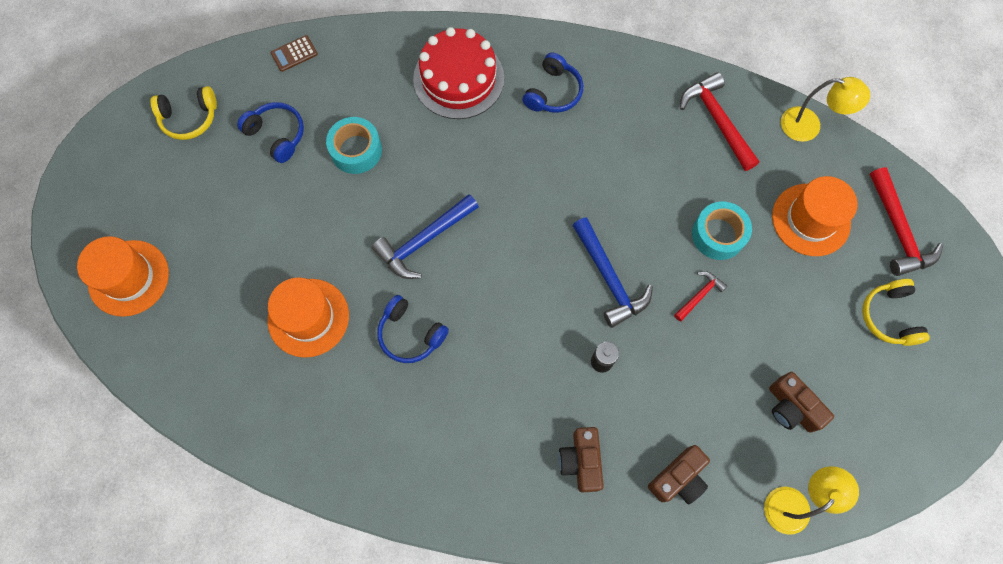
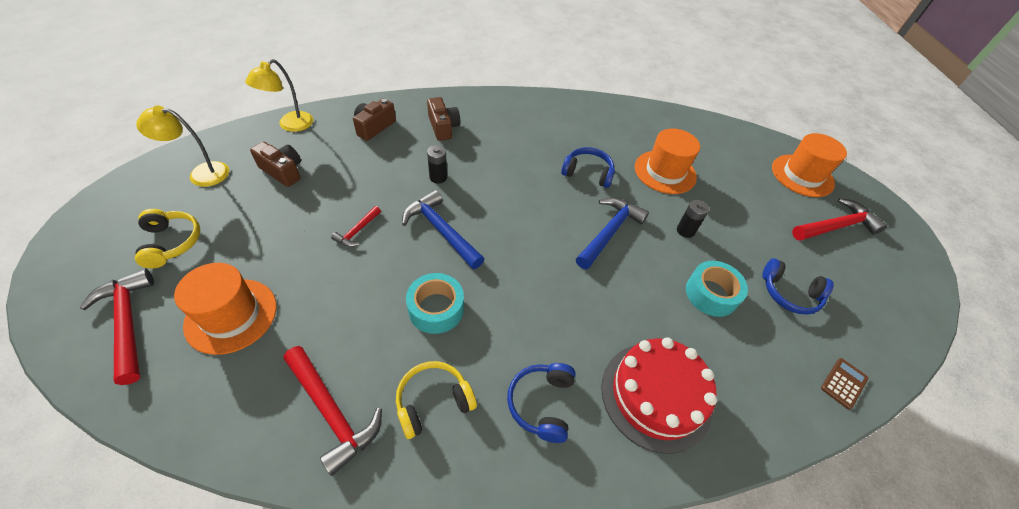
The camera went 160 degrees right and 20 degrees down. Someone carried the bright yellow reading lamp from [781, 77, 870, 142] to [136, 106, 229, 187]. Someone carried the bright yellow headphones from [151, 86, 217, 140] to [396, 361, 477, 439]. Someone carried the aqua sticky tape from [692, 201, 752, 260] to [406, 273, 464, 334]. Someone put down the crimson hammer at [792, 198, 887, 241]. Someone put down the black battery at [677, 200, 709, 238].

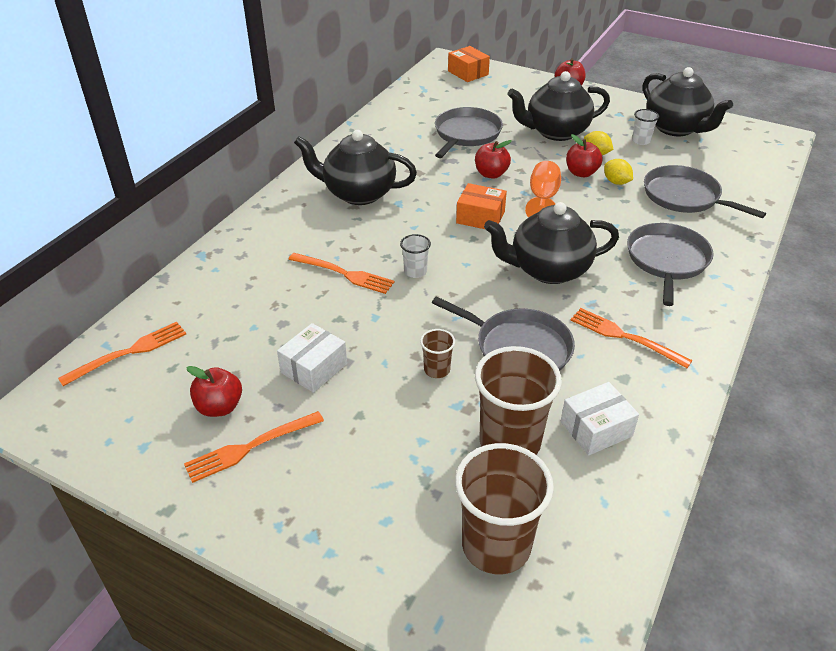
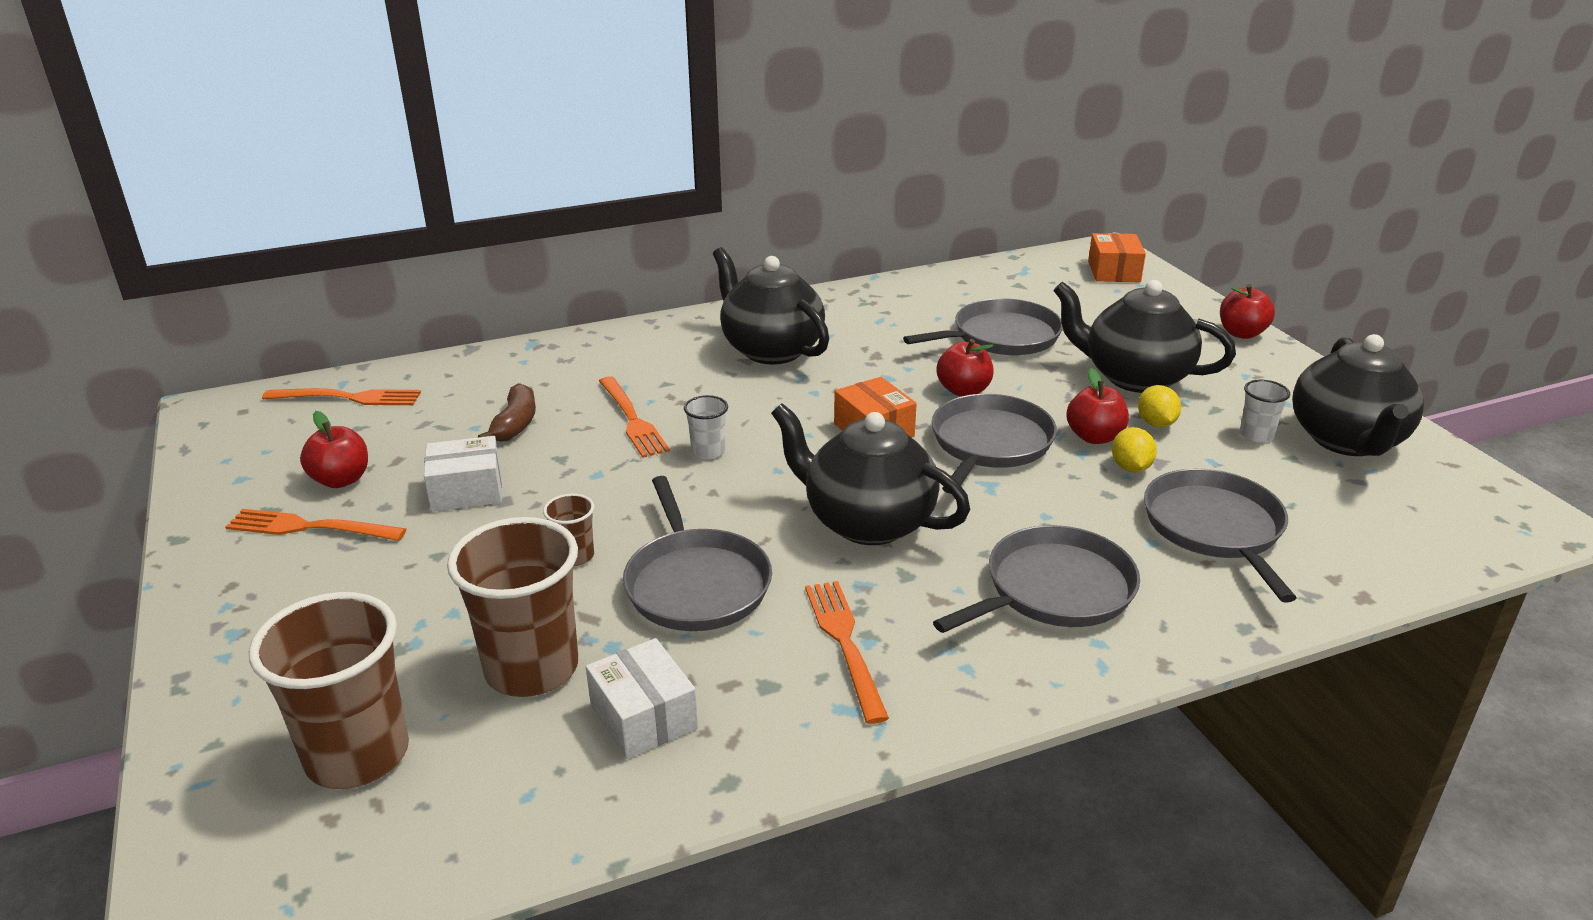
The camera went 40 degrees right and 10 degrees down. Someone swapped the orange-coloured chalice at [525, 161, 561, 218] for the gray pan at [932, 394, 1057, 494]. Someone rotated the snow-white parcel at [561, 382, 639, 456] by 45 degrees clockwise. Someone put down the russet banana fruit at [478, 383, 536, 442].

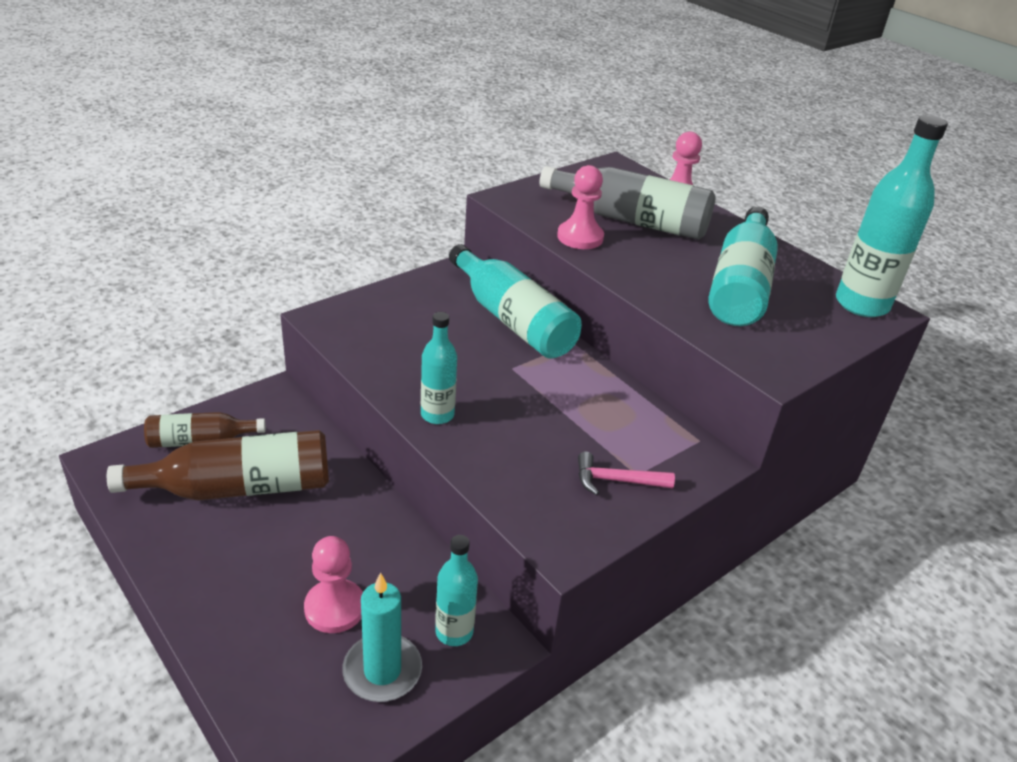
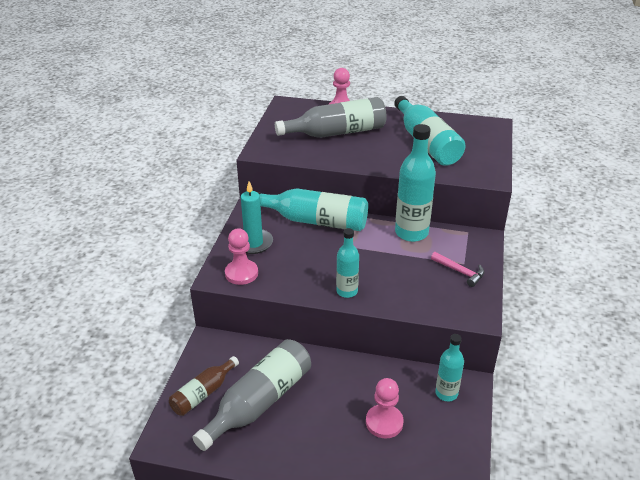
The camera went 35 degrees left and 0 degrees up. Someone carried the aqua drink bottle from [836, 115, 948, 317] to [395, 124, 436, 242]. Someone carried the pink game pawn from [557, 165, 604, 249] to [225, 228, 258, 285]. Someone repainted the russet drink bottle at [107, 430, 329, 501], which became the gray drink bottle at [192, 339, 311, 451]. Someone rotated the pink hammer at [578, 452, 675, 495] by 105 degrees counterclockwise. Someone carried the aqua wax candle from [342, 572, 422, 702] to [241, 181, 273, 254].

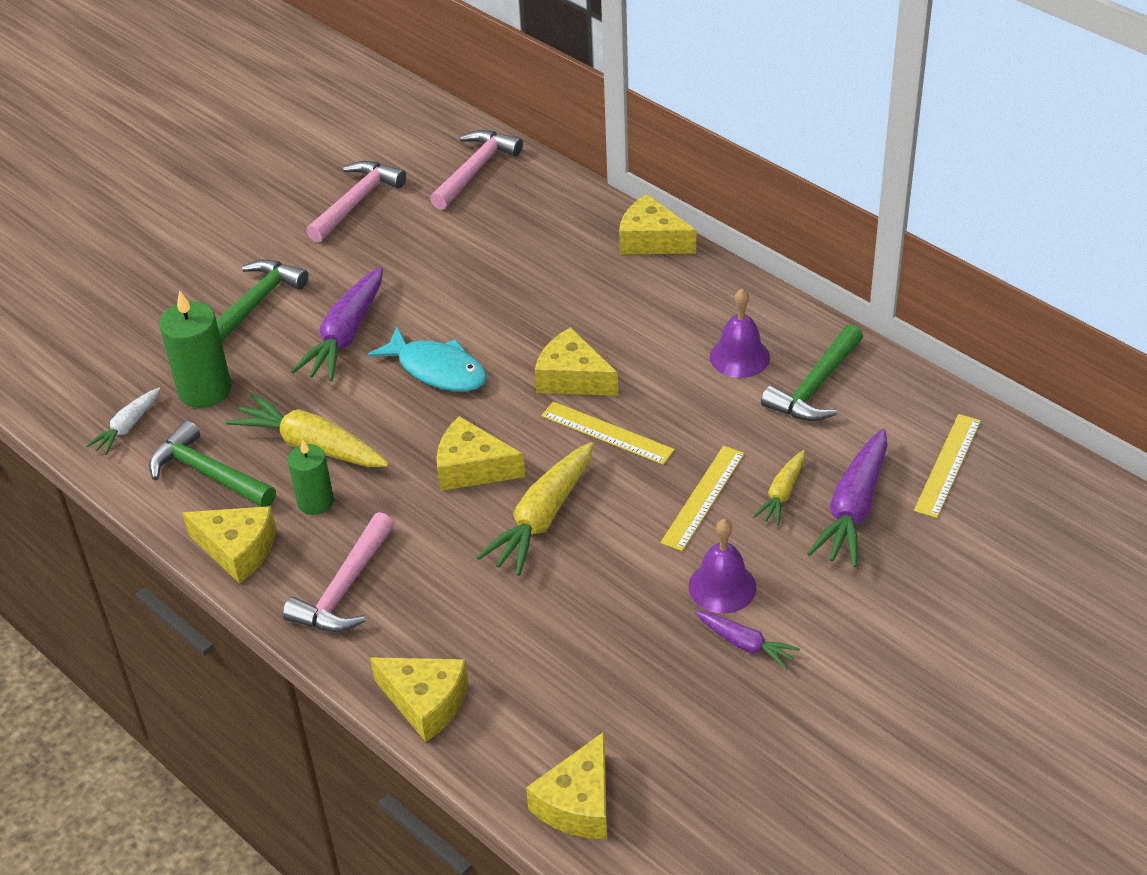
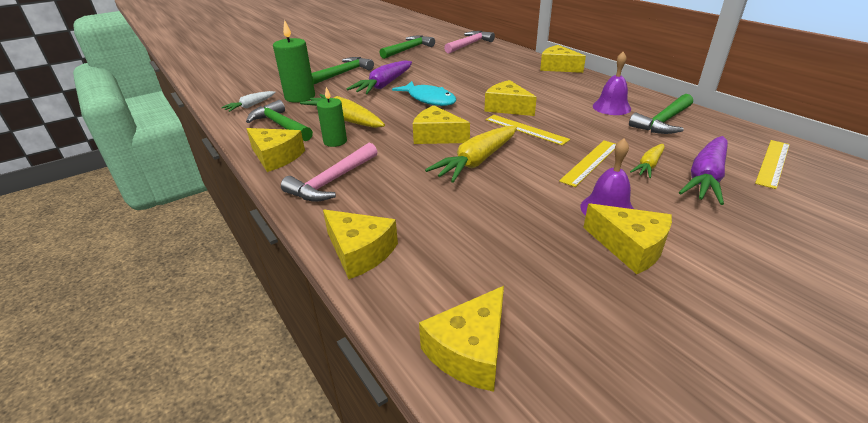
The camera went 10 degrees right and 10 degrees down. Someone repainted the pink hammer at [306, 161, 406, 242], which became the leaf-green hammer at [380, 35, 435, 59]. Someone swapped the royal purple toy carrot at [695, 611, 800, 669] for the bright yellow cheese wedge at [583, 203, 672, 274].

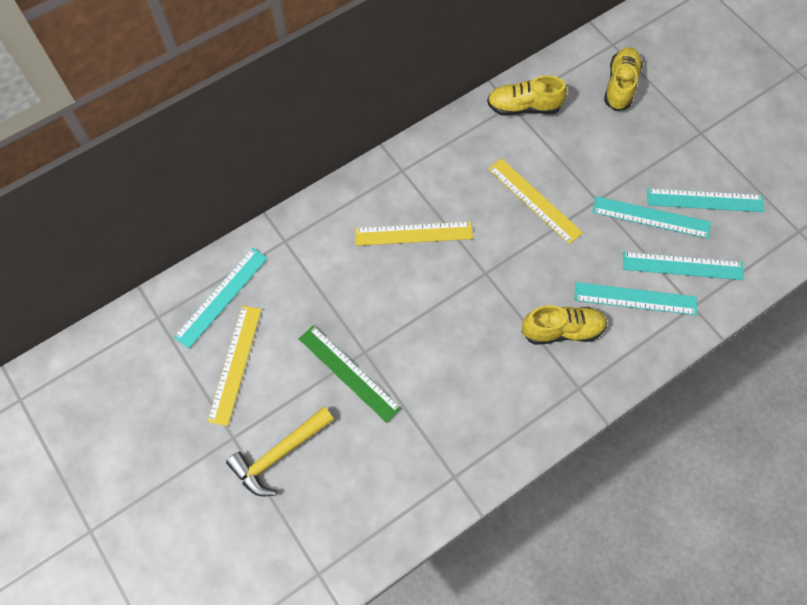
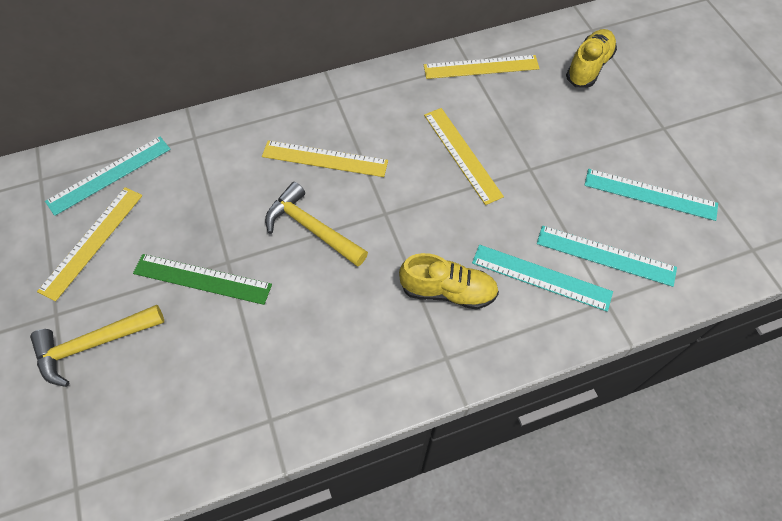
The camera went 15 degrees right and 5 degrees down. Someone swapped the bright yellow lace-up shoe at [487, 75, 567, 116] for the bright yellow ruler at [424, 55, 540, 79]. Someone took away the aqua ruler at [592, 196, 711, 239]. Someone rotated the leaf-green ruler at [299, 325, 401, 423] by 45 degrees counterclockwise. Someone put down the bright yellow hammer at [265, 182, 368, 267].

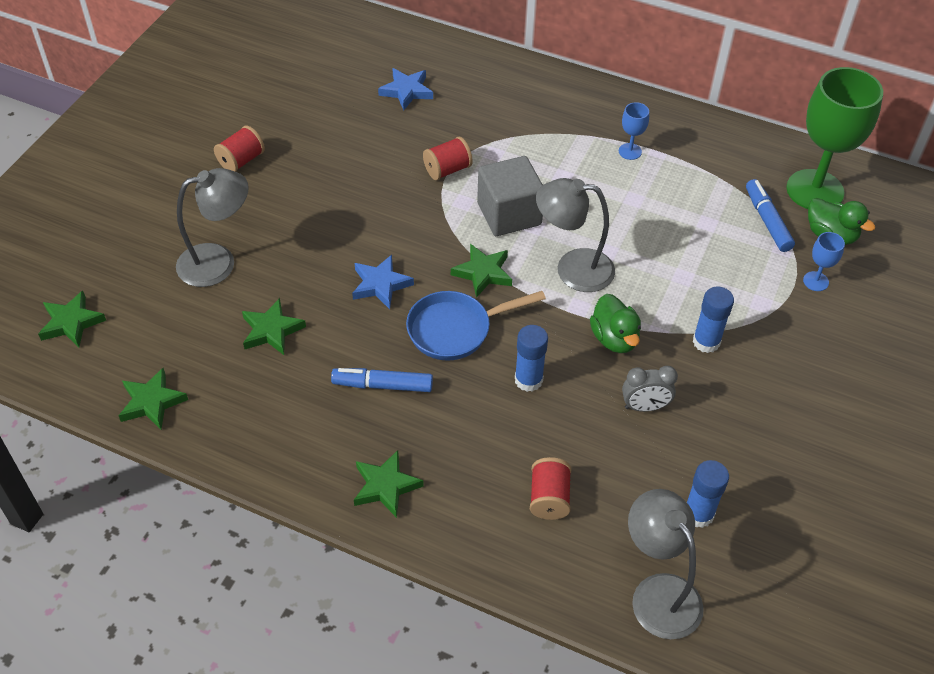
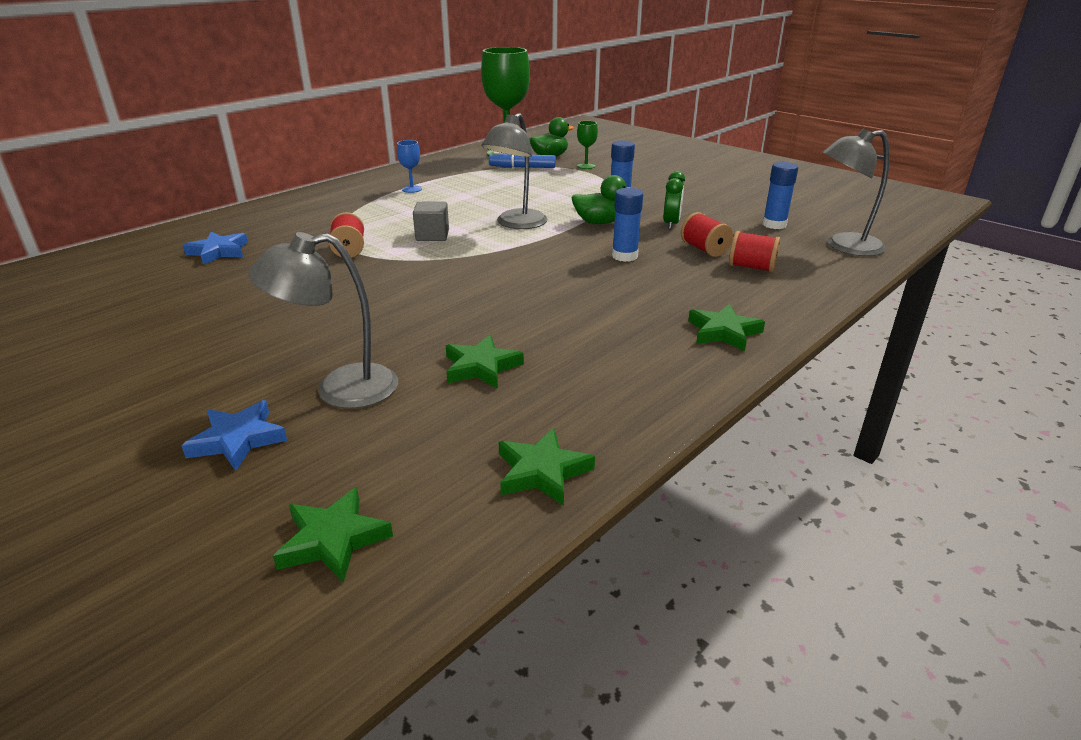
The camera went 70 degrees left and 20 degrees down. Someone carried the crimson reel of thread from [214, 126, 265, 172] to [681, 212, 733, 257]. Someone scaled the gray solid cube at [477, 156, 543, 236] by 0.62. Someone rotated the gray reading lamp at [176, 168, 249, 287] by 105 degrees counterclockwise. Someone repainted the royal blue chalice at [803, 232, 845, 291], which became the leaf-green chalice at [577, 121, 598, 169]. Someone took away the leaf-green star shape at [451, 244, 512, 298]. Someone carried the royal blue star shape from [352, 255, 414, 309] to [181, 400, 287, 471]. Someone took away the royal blue pan at [406, 291, 546, 361]. Someone repainted the gray bedside clock at [622, 366, 678, 412], which became the leaf-green bedside clock at [663, 171, 685, 229]. Someone took away the royal blue marker pen at [331, 368, 433, 392].

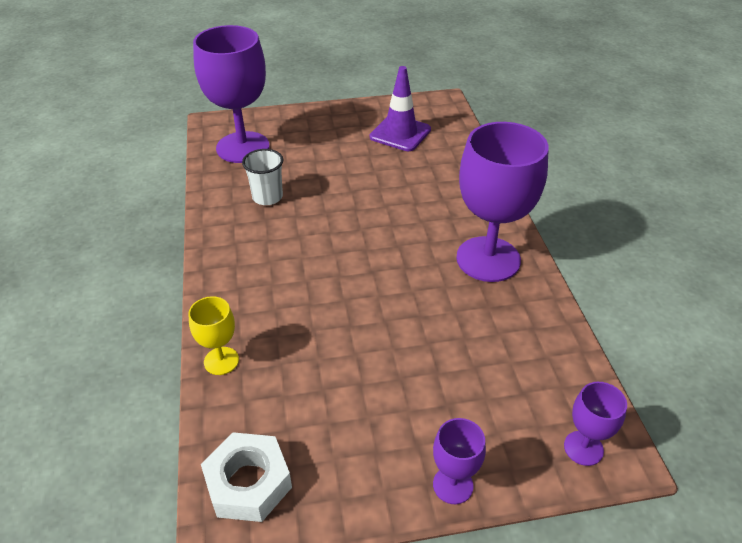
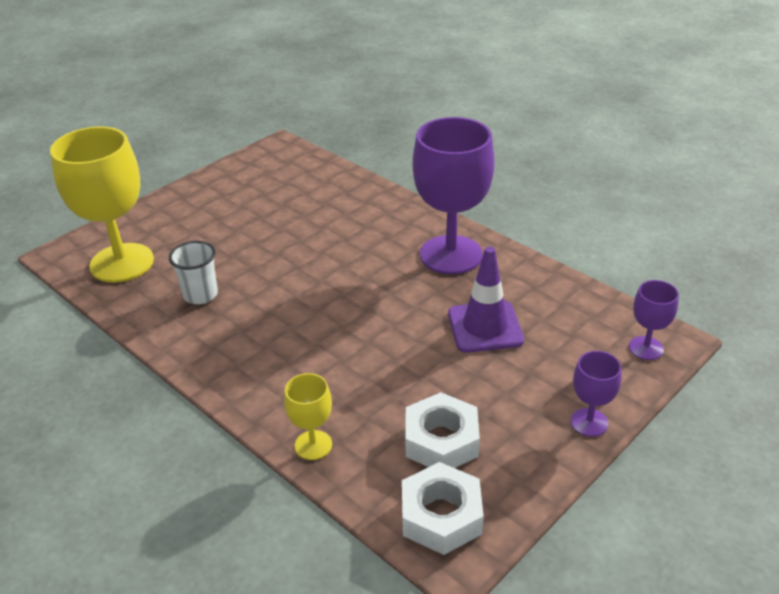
The camera went 35 degrees left and 5 degrees down. Someone repainted the royal purple chalice at [193, 25, 269, 163], which became the bright yellow chalice at [50, 126, 154, 283]. Someone carried the royal purple road cone from [370, 66, 431, 151] to [448, 246, 524, 353]. Someone put down the snow-white nut at [405, 392, 480, 468].

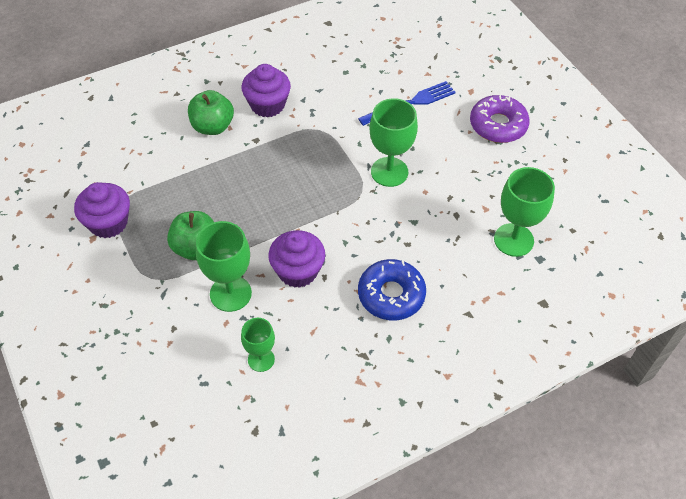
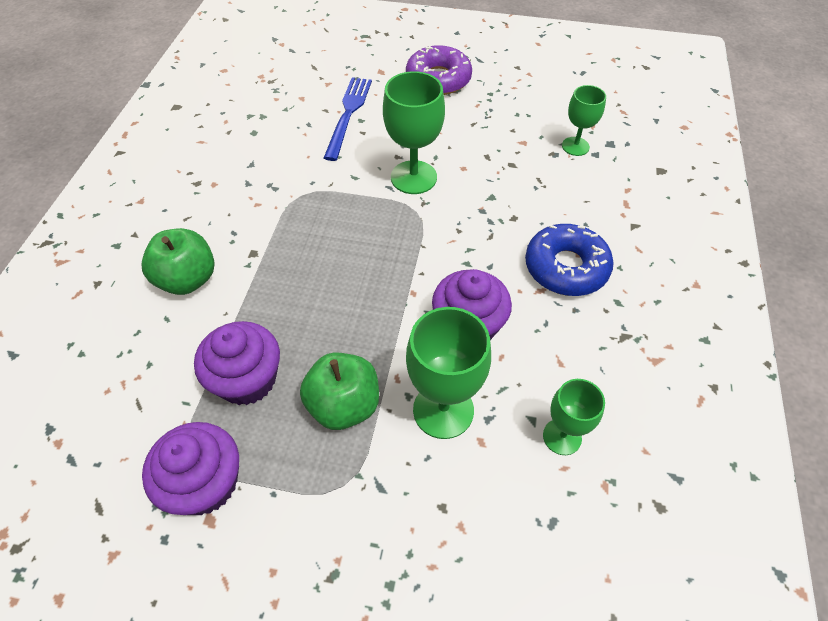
The camera went 50 degrees left and 0 degrees up. Someone carried the royal purple fairy cake from [242, 64, 291, 117] to [194, 321, 280, 405]. Someone scaled the leaf-green chalice at [494, 167, 555, 257] by 0.61.

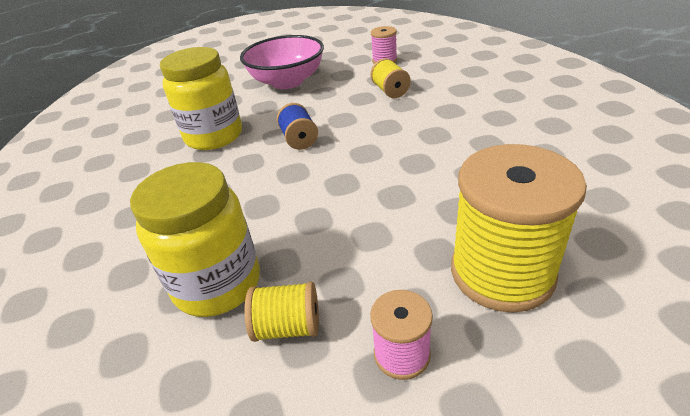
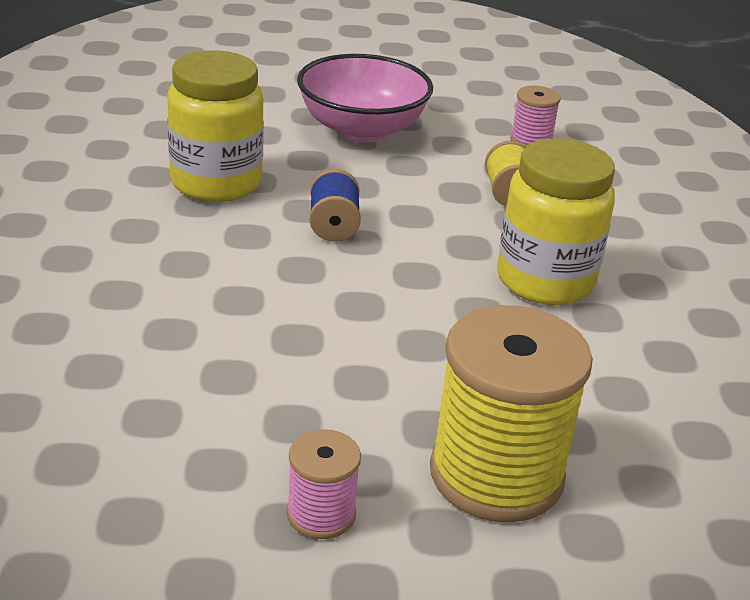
The camera went 10 degrees right and 5 degrees down. Someone carried the bright yellow jam jar from [130, 162, 260, 317] to [497, 138, 615, 305]. Someone took away the bright yellow reel of thread at [245, 282, 319, 342].

